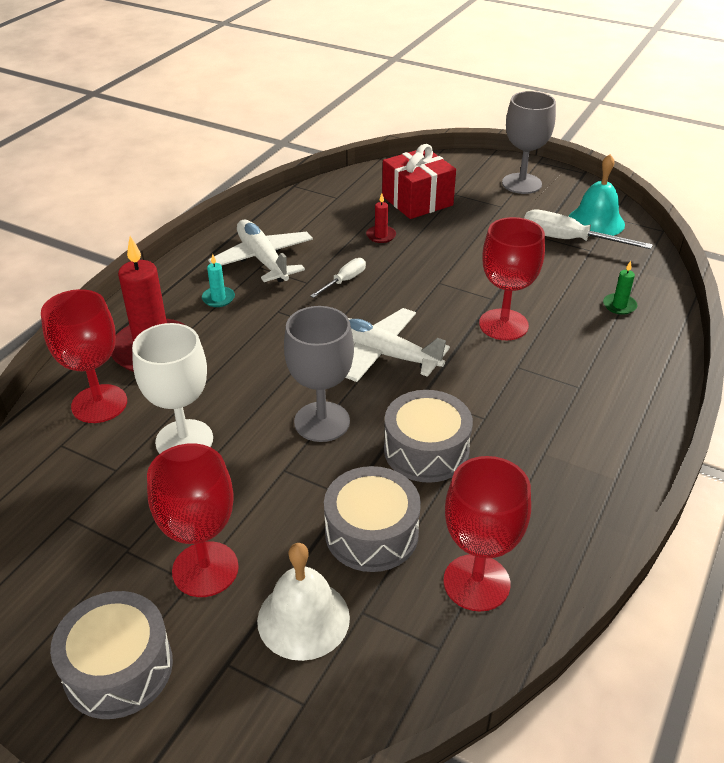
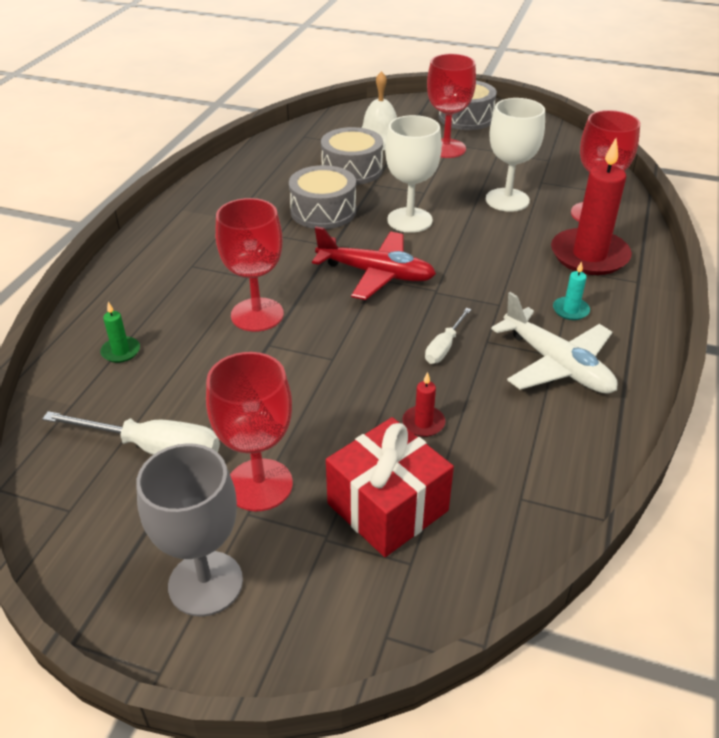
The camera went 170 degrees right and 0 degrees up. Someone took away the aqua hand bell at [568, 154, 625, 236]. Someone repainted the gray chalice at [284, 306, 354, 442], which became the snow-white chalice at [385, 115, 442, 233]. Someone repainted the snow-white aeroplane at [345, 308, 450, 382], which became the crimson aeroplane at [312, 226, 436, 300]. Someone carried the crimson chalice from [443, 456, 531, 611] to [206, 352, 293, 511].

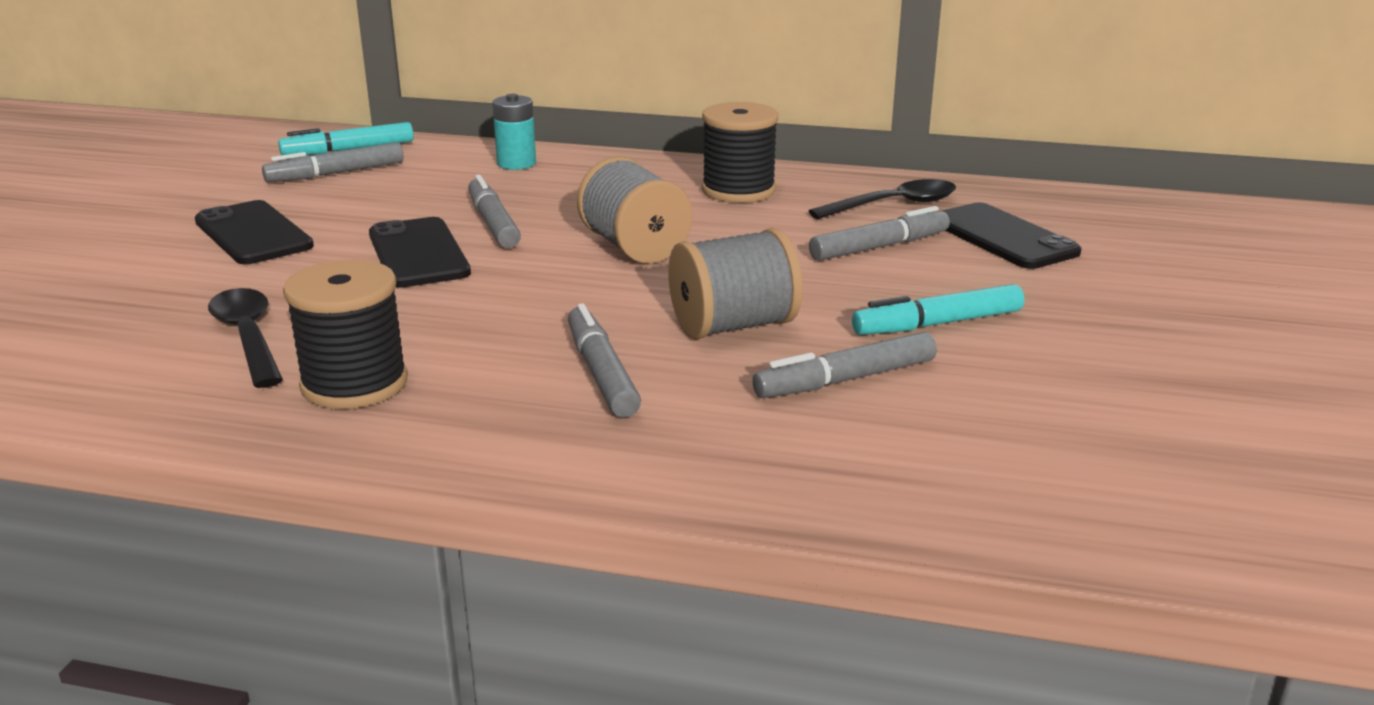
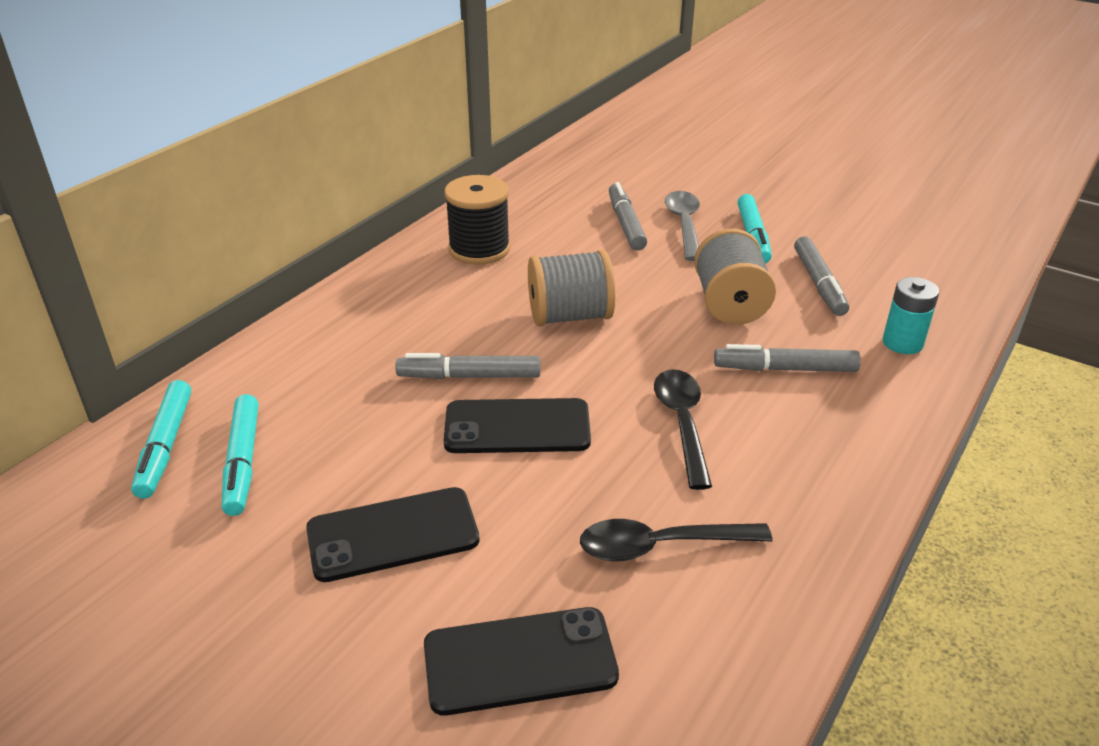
The camera went 70 degrees left and 10 degrees up. Someone carried the aqua battery from [492, 94, 536, 170] to [883, 277, 939, 354]. Someone repainted the gray marker pen at [262, 142, 403, 183], which became the aqua marker pen at [222, 394, 259, 516]. Someone carried the black spoon from [809, 179, 956, 219] to [654, 369, 712, 490]. Someone carried the black mobile phone from [942, 202, 1082, 269] to [424, 607, 619, 716]. Someone took away the black reel of thread at [283, 260, 408, 409]. Someone put down the gray spoon at [665, 191, 700, 261].

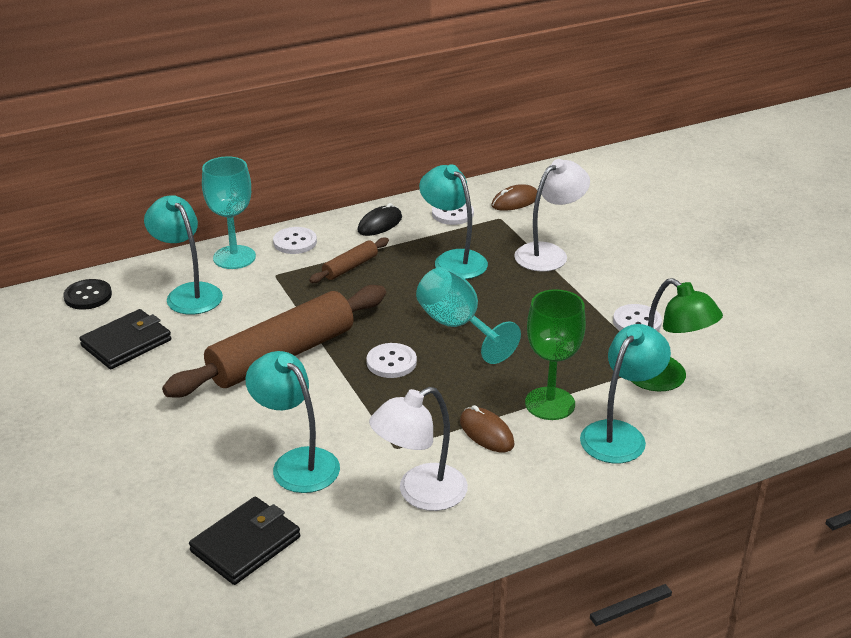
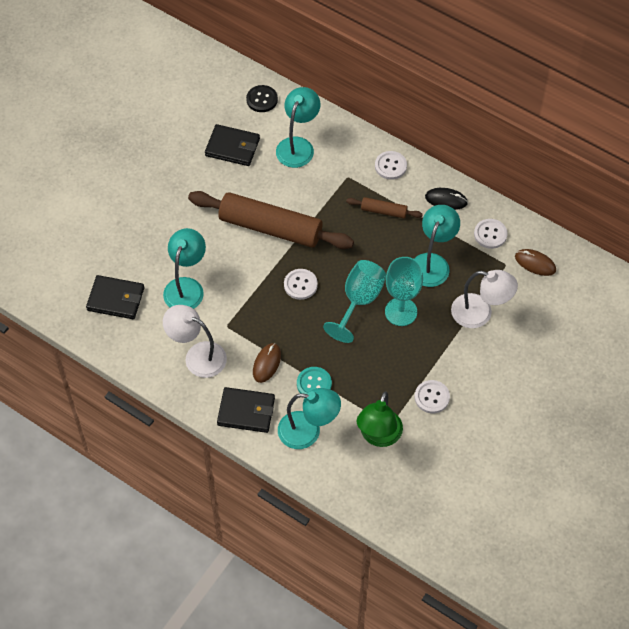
The camera went 60 degrees right and 25 degrees up. Someone carried the aqua chalice from [202, 156, 256, 269] to [385, 257, 423, 326]. Someone swapped the leaf-green chalice at [525, 289, 586, 420] for the aqua sewing button at [297, 367, 332, 394]. Someone put down the black wallet at [217, 387, 275, 433].

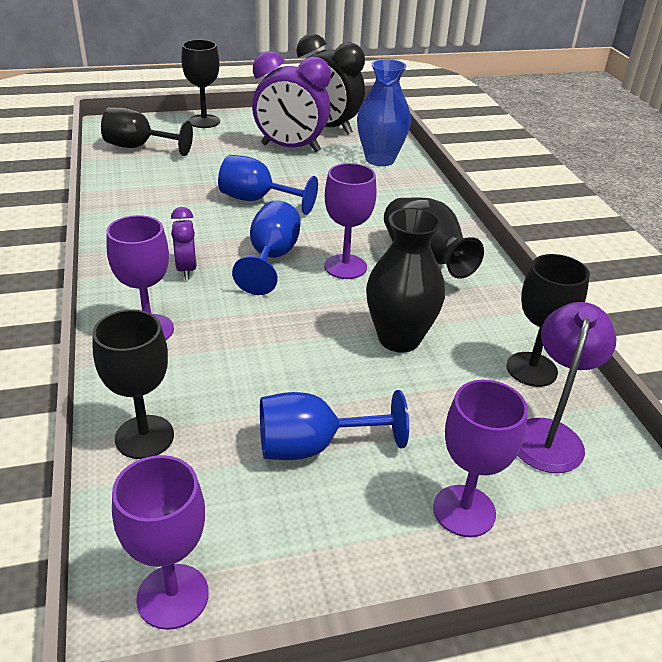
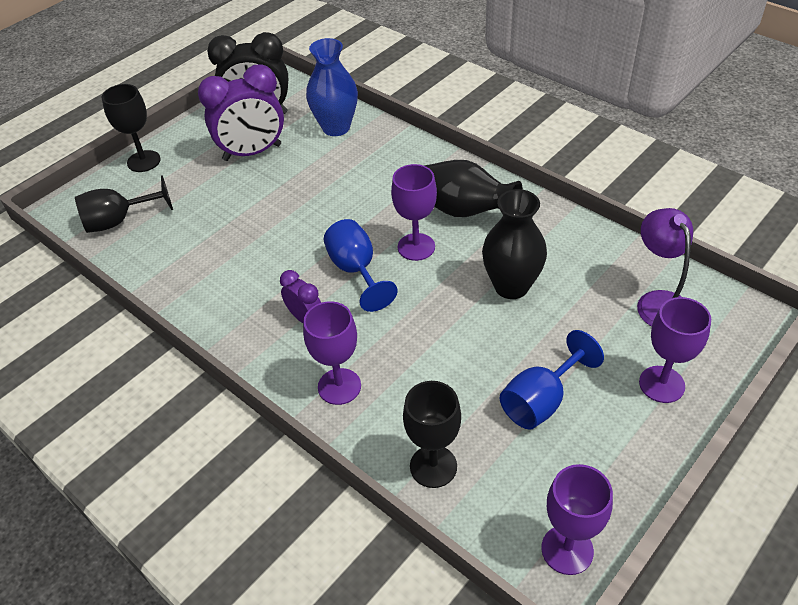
The camera went 30 degrees left and 10 degrees up. Someone took away the royal blue chalice at [218, 155, 318, 215]. Someone took away the black chalice at [507, 254, 590, 387].

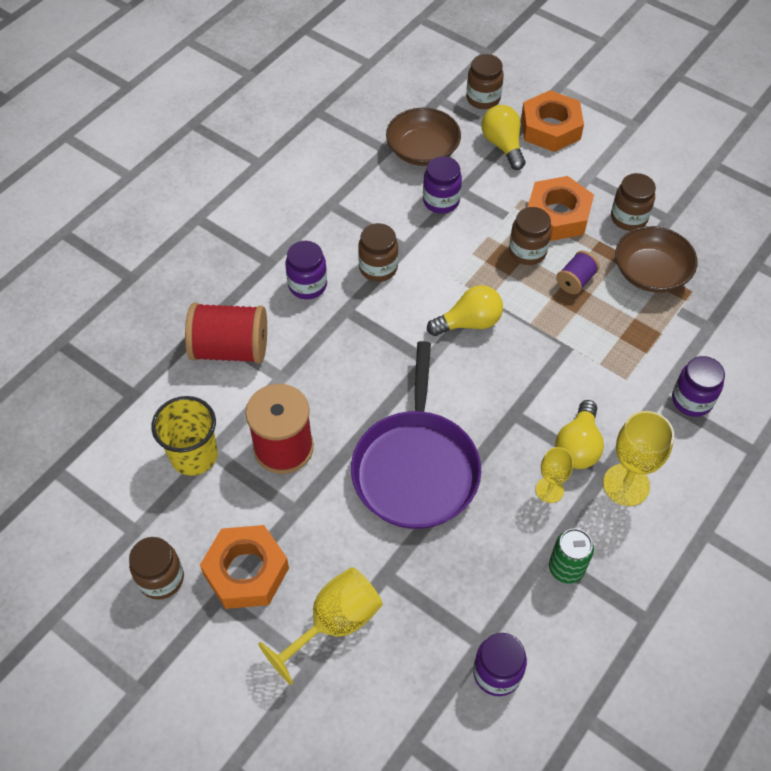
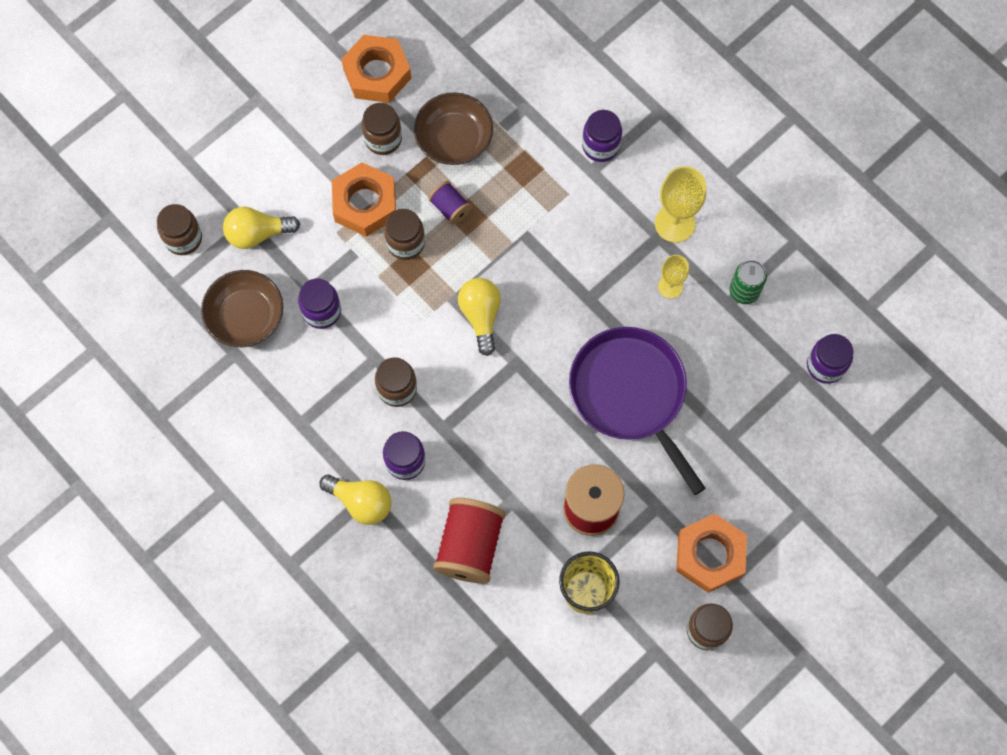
The camera went 80 degrees left and 15 degrees up. Someone carried the orange-coloured nut from [521, 90, 584, 152] to [341, 35, 411, 103]. Someone rotated the royal purple pan at [351, 341, 481, 529] by 135 degrees counterclockwise. Someone carried the bright yellow light bulb from [555, 400, 604, 469] to [319, 474, 392, 525]. Someone took away the bright yellow chalice at [258, 567, 383, 685].

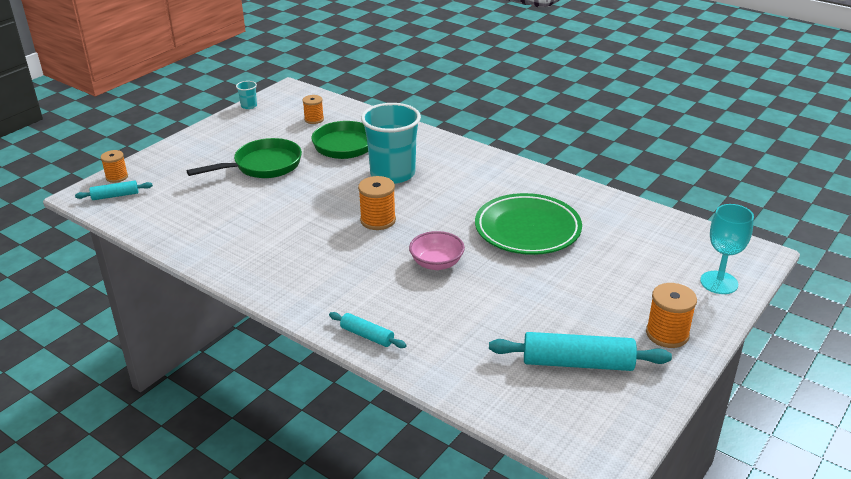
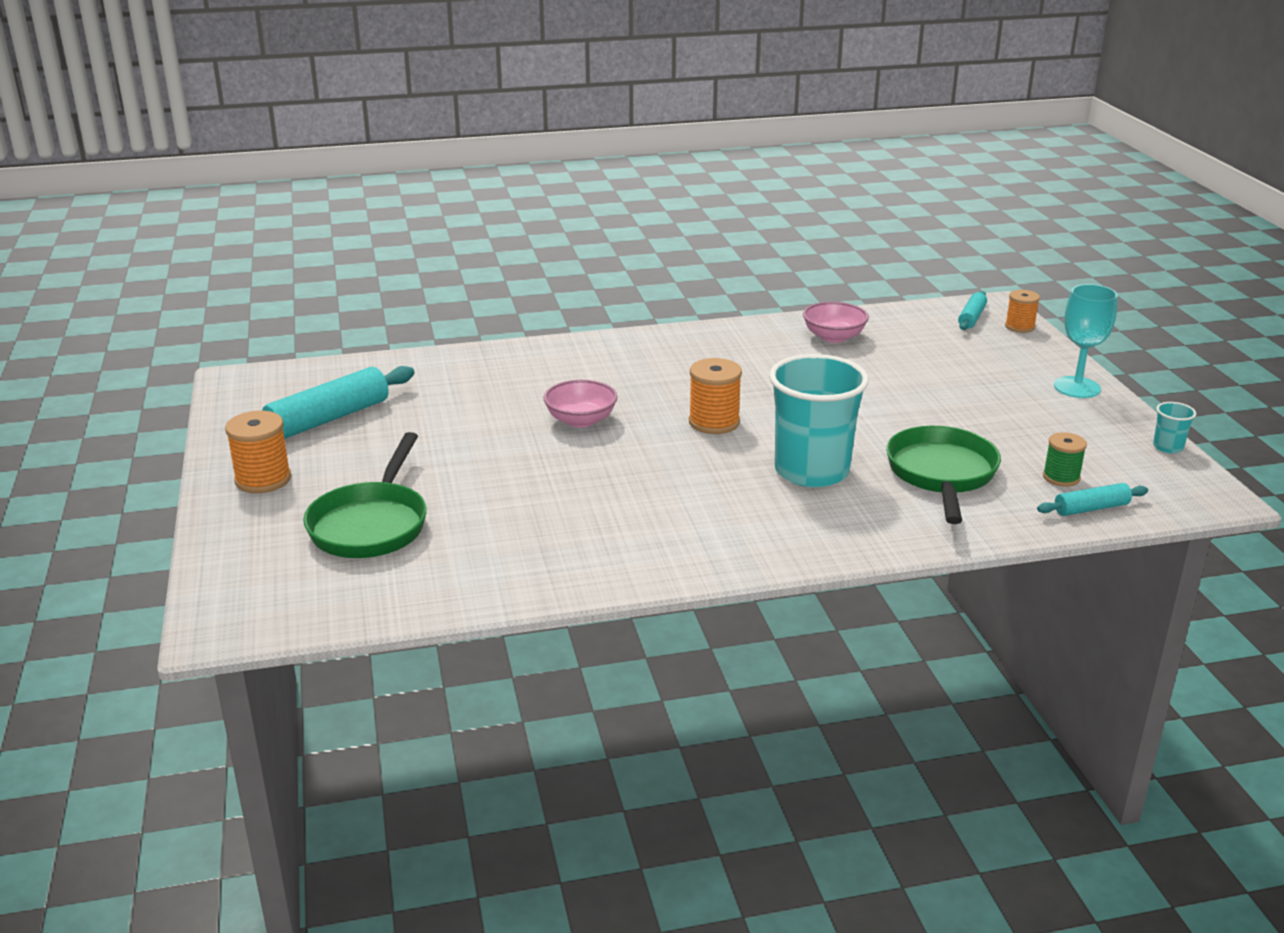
The camera went 130 degrees right and 5 degrees down. Someone repainted the orange-coloured reel of thread at [303, 95, 324, 124], which became the leaf-green reel of thread at [1043, 432, 1087, 487]. Someone carried the leaf-green pan from [187, 138, 302, 178] to [303, 432, 427, 558]. Someone took away the leaf-green flat dish at [475, 193, 582, 255]. Someone carried the aqua chalice from [700, 204, 754, 294] to [1054, 284, 1118, 398]. Someone carried the aqua dough roller from [329, 312, 407, 348] to [1037, 483, 1148, 516]. Someone put down the pink serving bowl at [803, 302, 869, 343].

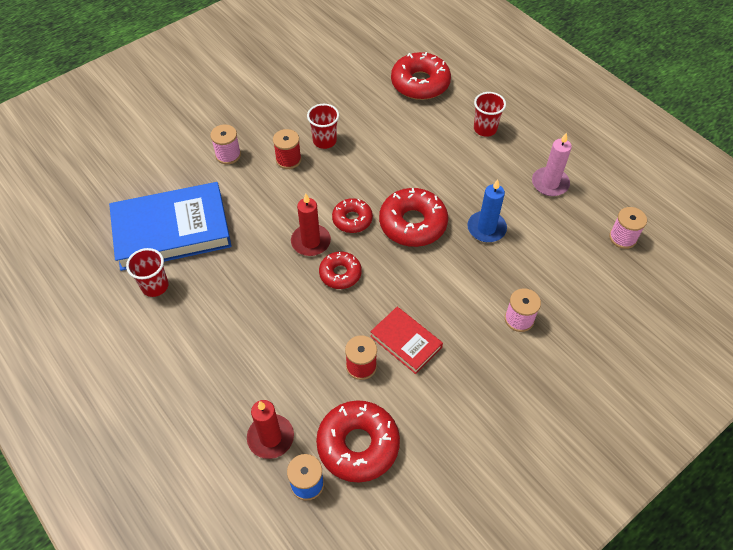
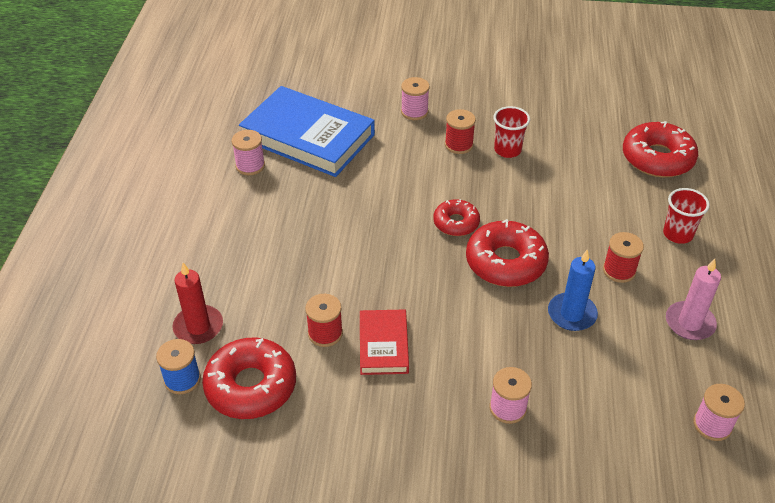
The camera went 45 degrees right and 10 degrees down. Someone took away the crimson wax candle at [291, 194, 331, 256]. Someone swapped the crimson beaker at [126, 248, 168, 297] for the pink reel of thread at [232, 130, 265, 175]. Someone took away the crimson glazed donut at [319, 252, 362, 289]. Someone put down the crimson reel of thread at [603, 232, 644, 283].

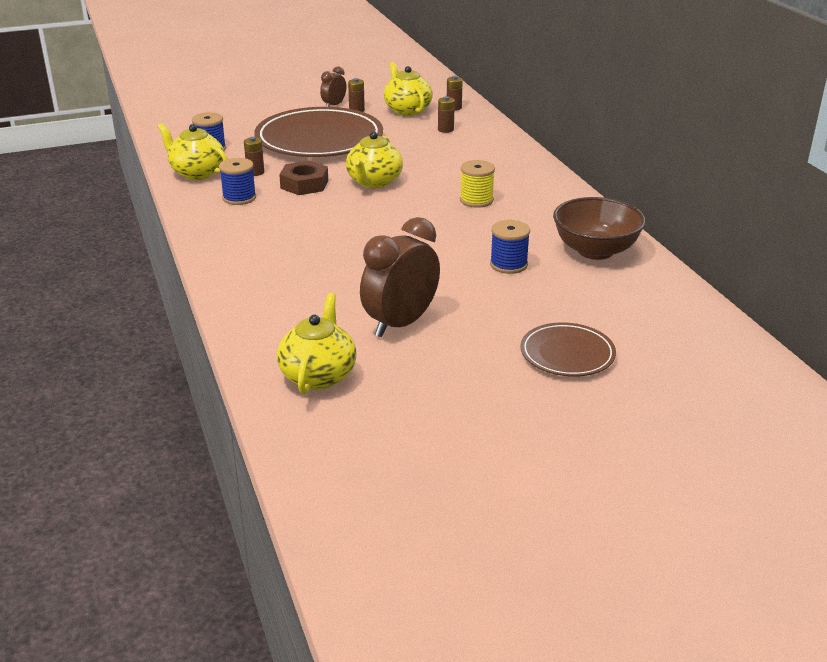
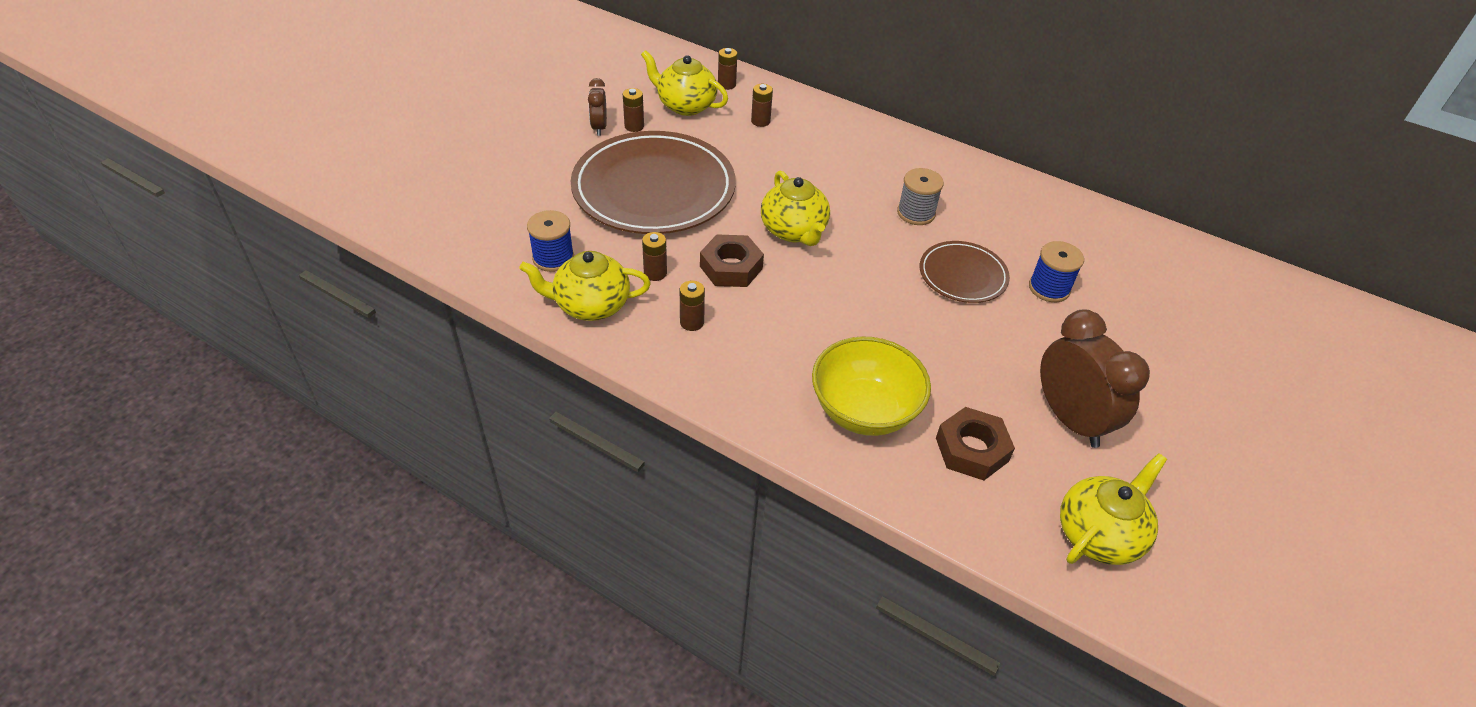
The camera went 40 degrees left and 15 degrees up. Someone swapped the royal blue reel of thread at [219, 158, 256, 205] for the russet battery at [680, 281, 705, 331]. Someone repainted the bright yellow reel of thread at [460, 160, 495, 208], which became the gray reel of thread at [897, 168, 944, 225]. Someone took away the russet serving bowl at [553, 197, 646, 260]. Someone rotated the russet bedside clock at [360, 217, 440, 337] by 150 degrees clockwise. Someone rotated the bright yellow china teapot at [277, 293, 357, 394] by 75 degrees clockwise. Someone carried the russet flat dish from [520, 322, 616, 377] to [920, 241, 1010, 303]. Someone put down the bright yellow serving bowl at [812, 337, 931, 436]. Someone put down the russet nut at [936, 407, 1015, 480].

